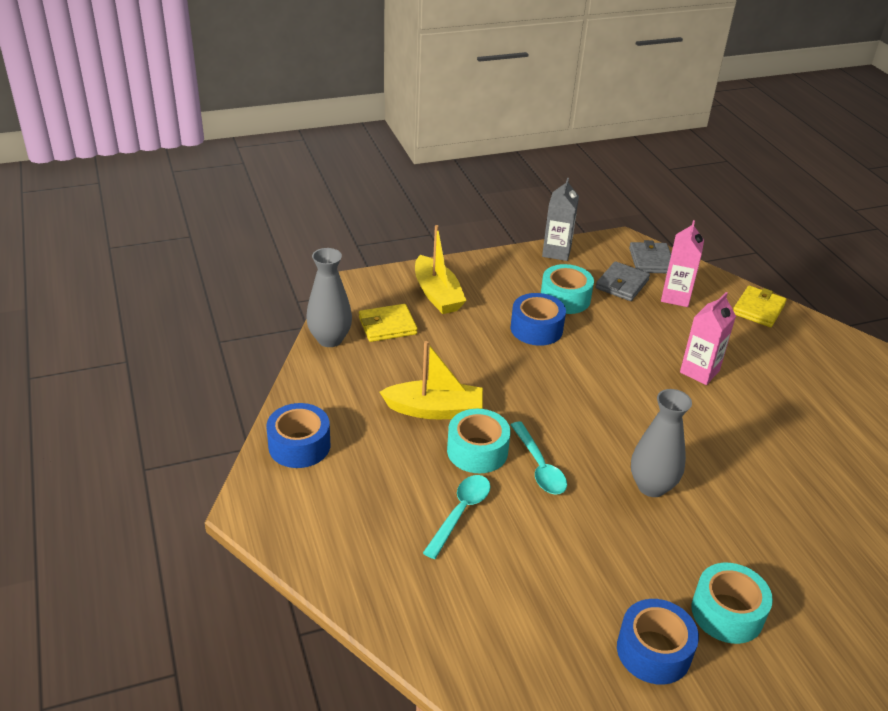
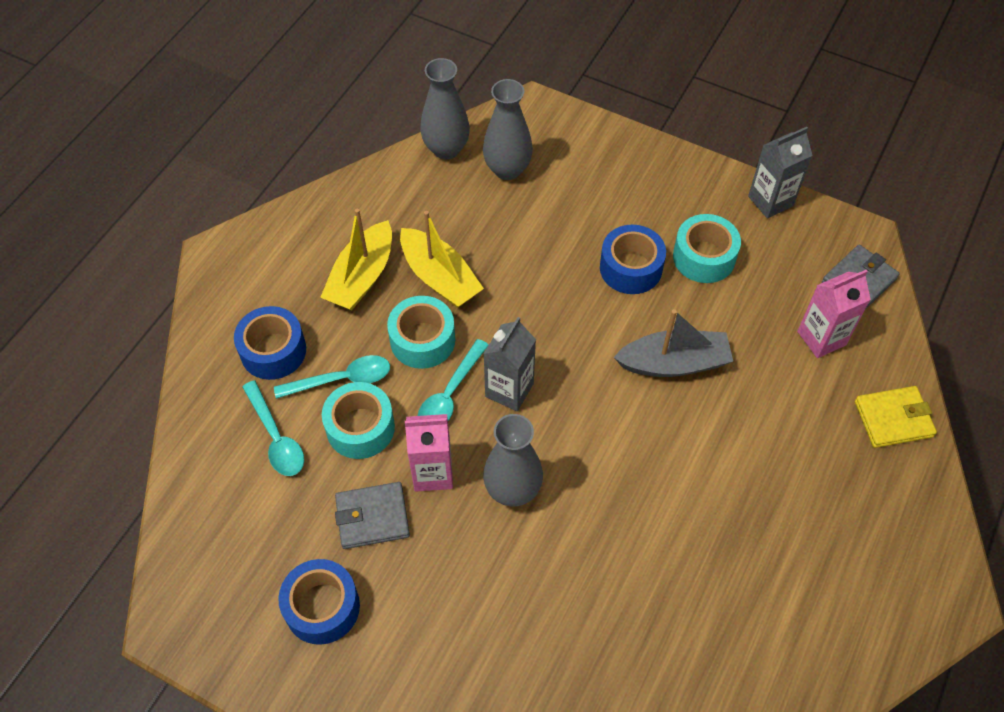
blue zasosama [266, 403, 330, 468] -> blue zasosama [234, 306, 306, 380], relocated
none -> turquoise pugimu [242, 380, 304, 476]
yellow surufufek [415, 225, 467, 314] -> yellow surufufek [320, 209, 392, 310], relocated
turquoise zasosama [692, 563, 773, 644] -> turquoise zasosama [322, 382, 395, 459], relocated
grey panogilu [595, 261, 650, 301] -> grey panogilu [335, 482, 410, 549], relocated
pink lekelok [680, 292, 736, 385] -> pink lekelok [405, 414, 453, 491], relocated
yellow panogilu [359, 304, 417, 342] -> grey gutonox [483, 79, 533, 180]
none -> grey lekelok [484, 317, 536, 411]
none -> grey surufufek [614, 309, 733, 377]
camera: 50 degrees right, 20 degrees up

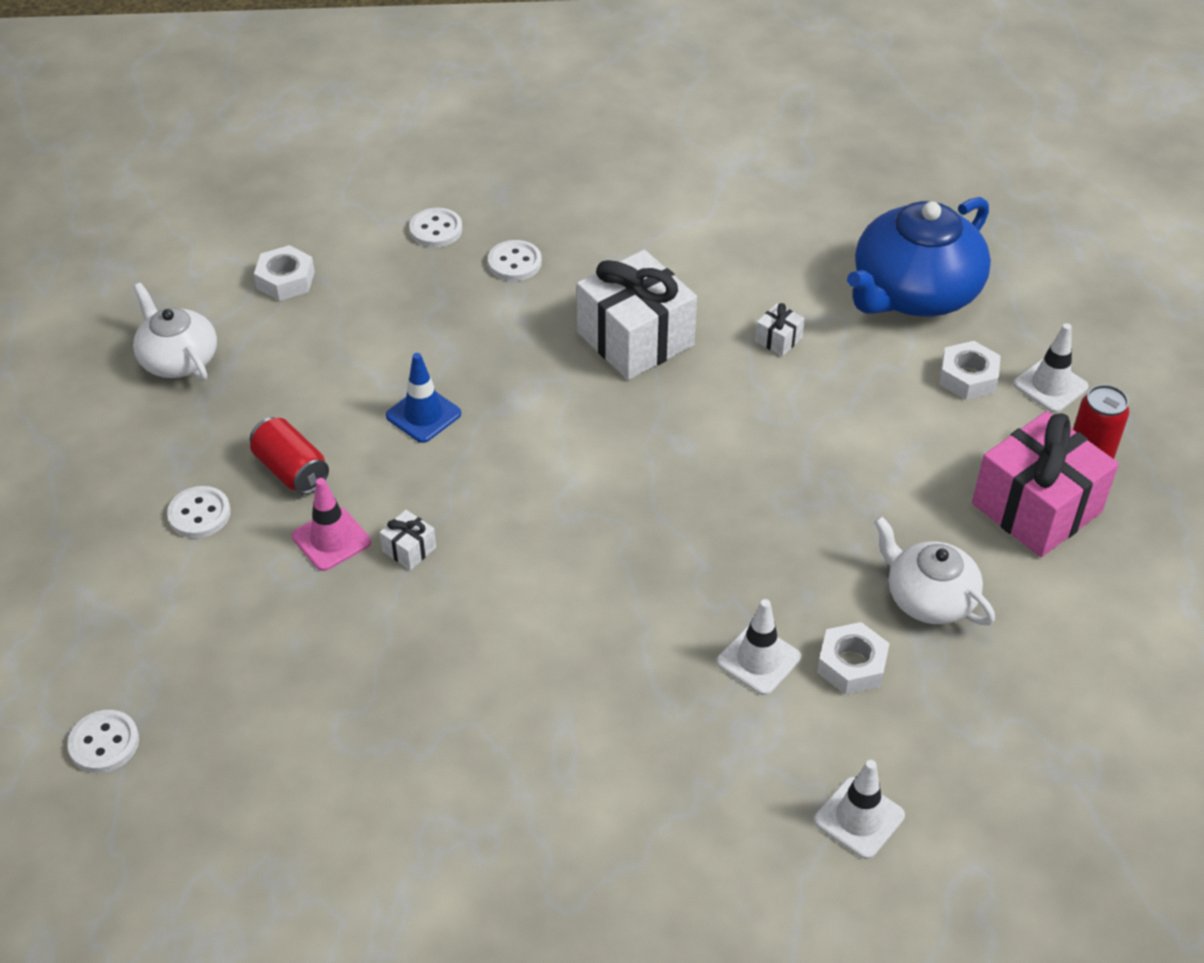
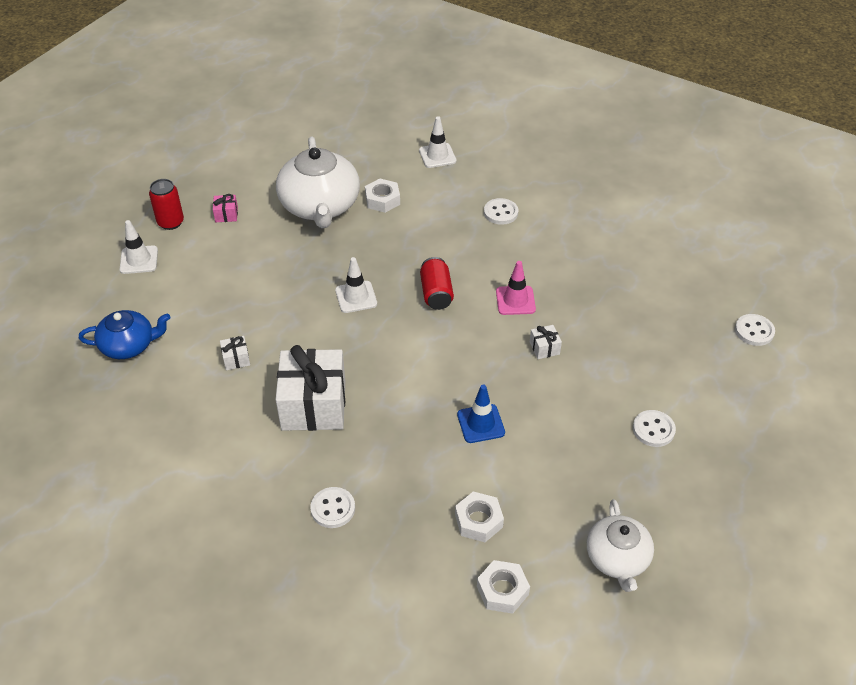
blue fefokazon [847, 197, 991, 316] -> blue fefokazon [79, 310, 171, 359], x0.59
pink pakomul [972, 411, 1119, 557] -> pink pakomul [213, 194, 238, 222], x0.41
white fefokazon [874, 516, 995, 625] -> white fefokazon [276, 137, 360, 228], x1.68
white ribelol [717, 599, 801, 695] -> white ribelol [335, 257, 377, 313], relocated
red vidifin [250, 417, 329, 495] -> red vidifin [420, 257, 454, 310], relocated
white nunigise [939, 341, 1001, 400] -> white nunigise [455, 491, 504, 542], relocated
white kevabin [409, 208, 462, 247] -> white kevabin [484, 198, 518, 225], relocated
pink ribelol [292, 478, 371, 571] -> pink ribelol [496, 261, 536, 315], relocated
camera: 145 degrees left, 0 degrees up

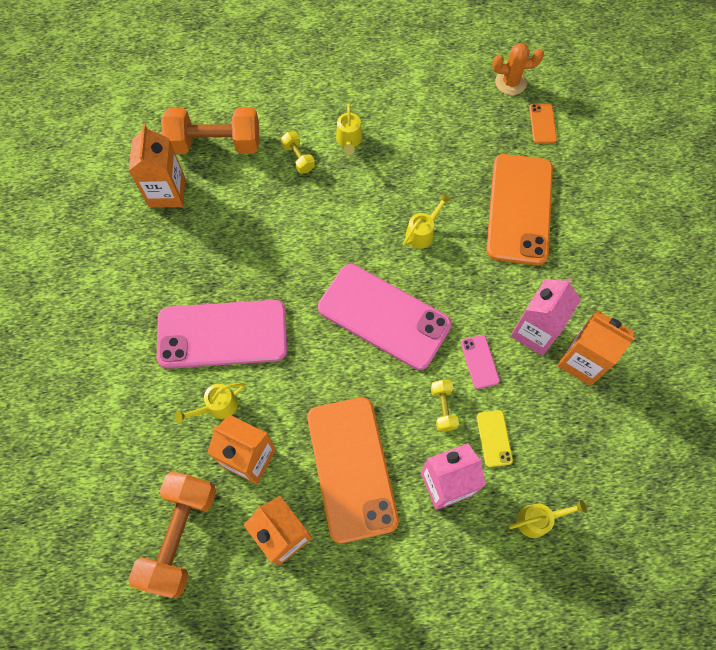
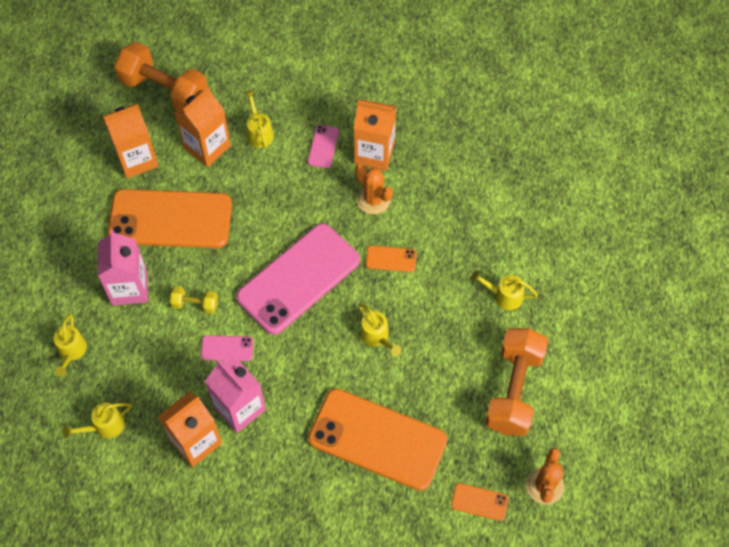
none -> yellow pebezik [62, 403, 132, 438]
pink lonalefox [157, 300, 287, 369] -> pink lonalefox [308, 125, 339, 168], x0.41
orange lekelok [129, 124, 185, 208] -> orange lekelok [353, 100, 396, 171], relocated
none -> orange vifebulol [355, 164, 393, 214]
none -> orange lonalefox [366, 246, 417, 272]
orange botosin [161, 107, 260, 154] -> orange botosin [485, 328, 548, 436], relocated
yellow botosin [280, 131, 315, 174] -> none
yellow lonalefox [477, 410, 513, 467] -> none
camera: 105 degrees right, 5 degrees down

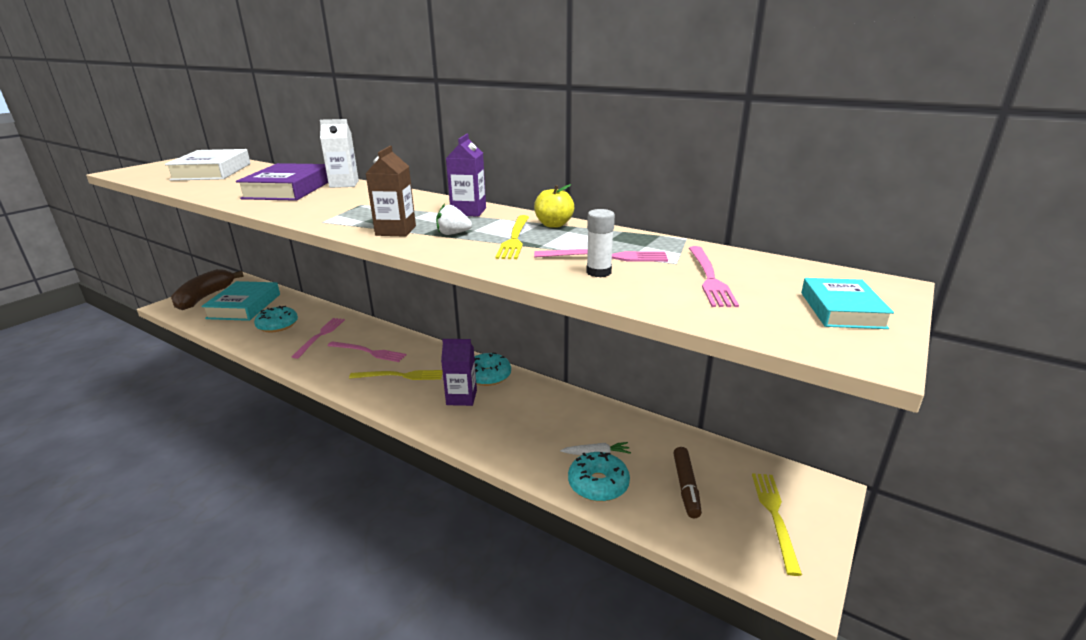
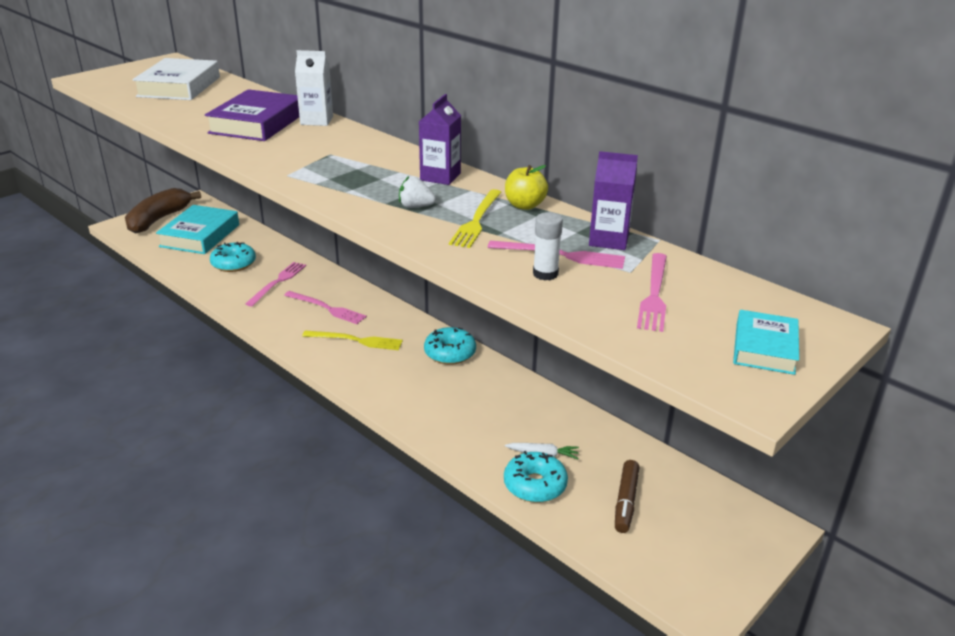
purple lekelok [441, 339, 477, 406] -> purple lekelok [589, 151, 638, 250], relocated
brown lekelok [365, 146, 416, 237] -> none
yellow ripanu [752, 473, 802, 576] -> none
camera: 10 degrees right, 5 degrees up

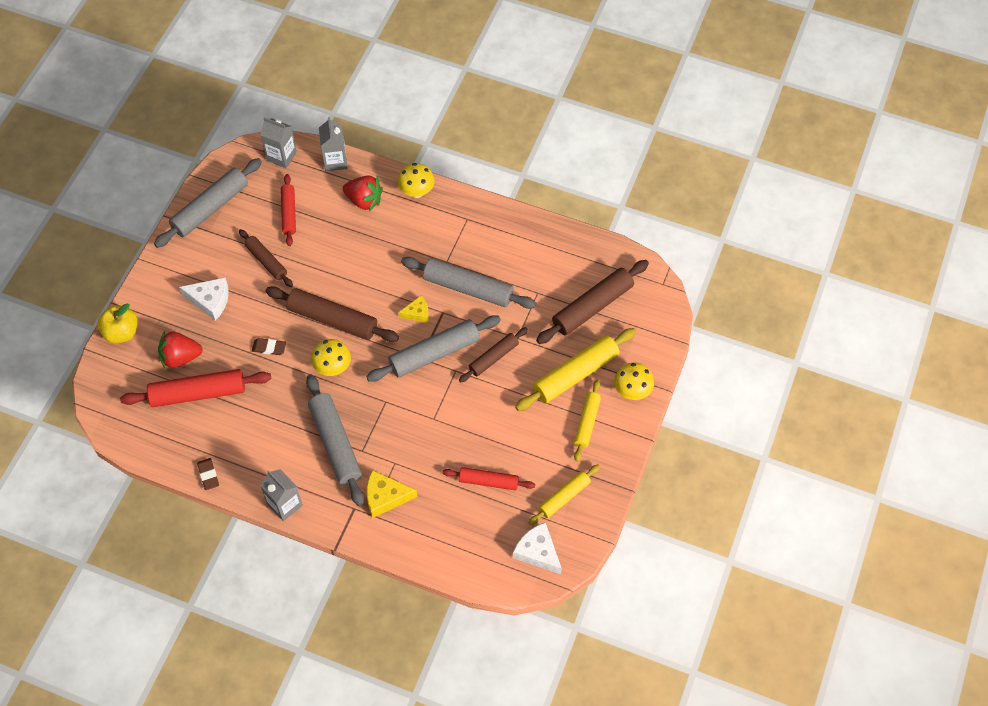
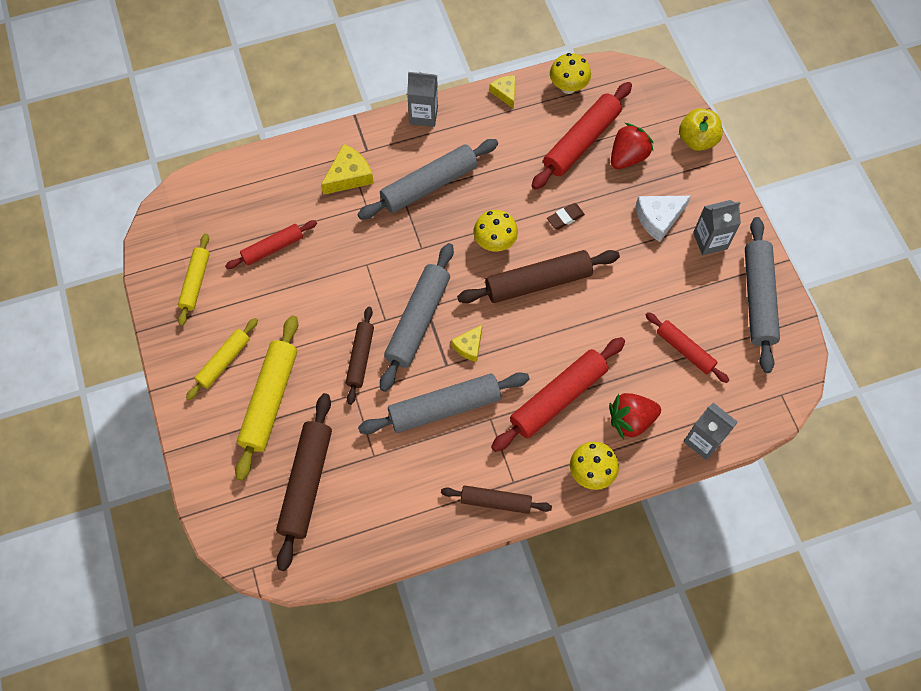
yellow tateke [574, 380, 601, 461] -> yellow tateke [186, 318, 258, 400], 60 degrees clockwise
grey tateke [306, 374, 364, 506] -> grey tateke [358, 139, 498, 219], 60 degrees counterclockwise
brown tateke [239, 229, 293, 287] -> brown tateke [441, 485, 552, 514], relocated
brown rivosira [197, 458, 219, 490] -> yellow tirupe [489, 75, 516, 109]
none -> red tateke [491, 337, 625, 452]
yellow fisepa [614, 362, 654, 400] -> yellow fisepa [550, 53, 591, 94], relocated
grey lekelok [261, 117, 297, 168] -> grey lekelok [693, 200, 741, 255], relocated
white tirupe [513, 522, 562, 574] -> none
camera: 140 degrees right, 5 degrees up

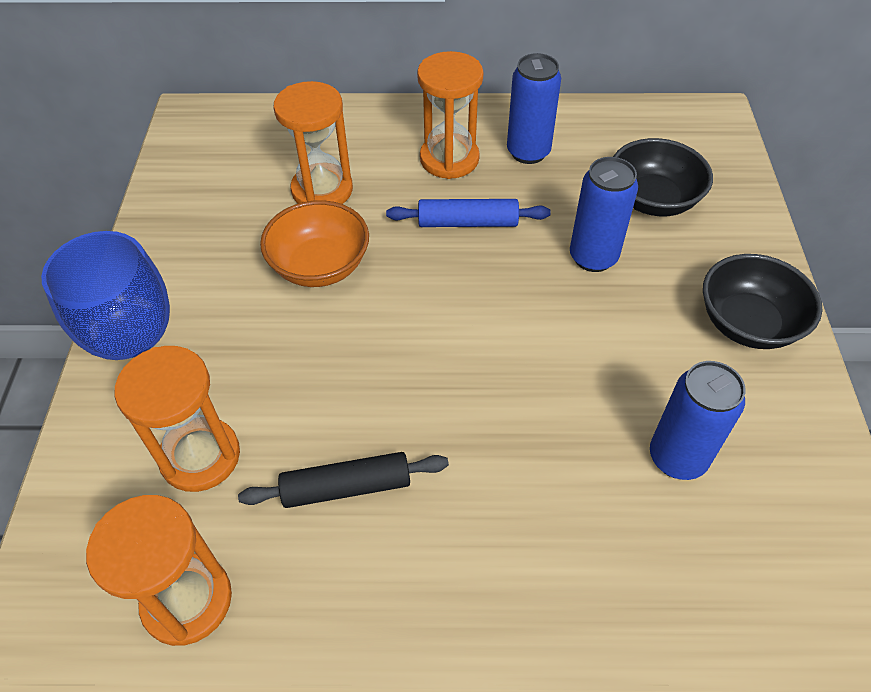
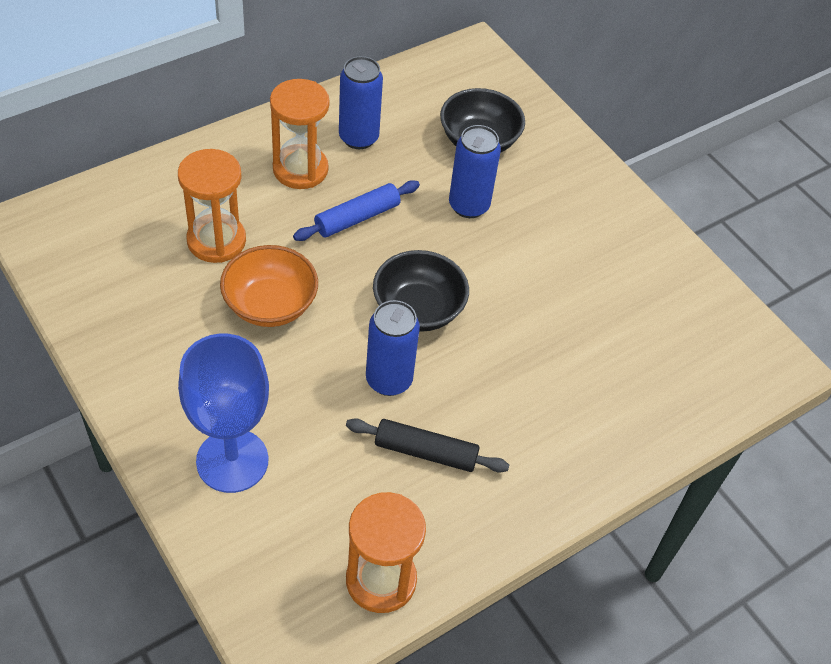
black tateke [238, 452, 449, 508] -> black tateke [346, 418, 509, 473], 60 degrees clockwise
blue vidifin [650, 361, 746, 480] -> blue vidifin [366, 300, 420, 396], relocated
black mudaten [703, 254, 823, 349] -> black mudaten [373, 250, 469, 332], relocated
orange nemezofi [114, 346, 240, 492] -> none
camera: 40 degrees left, 0 degrees up

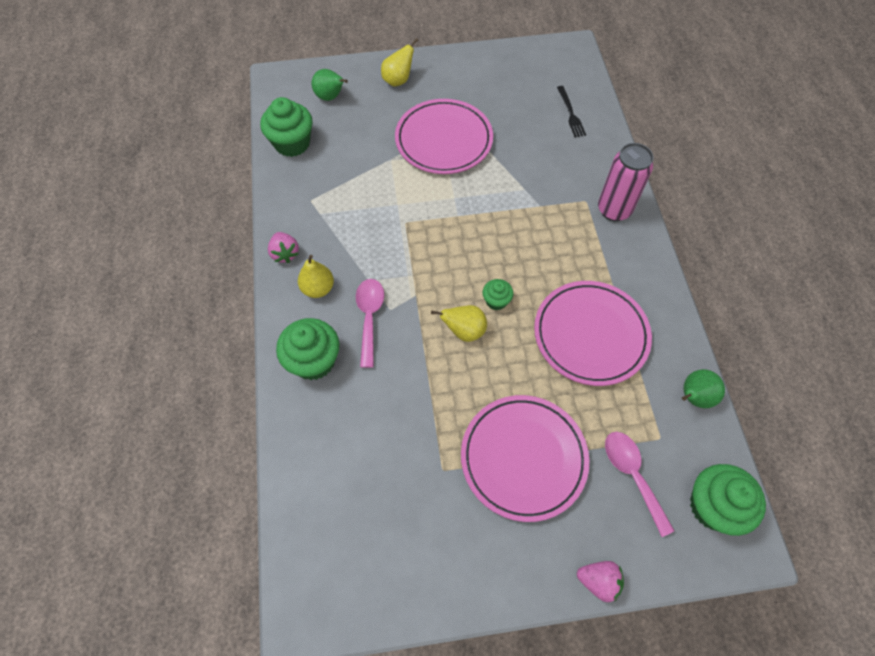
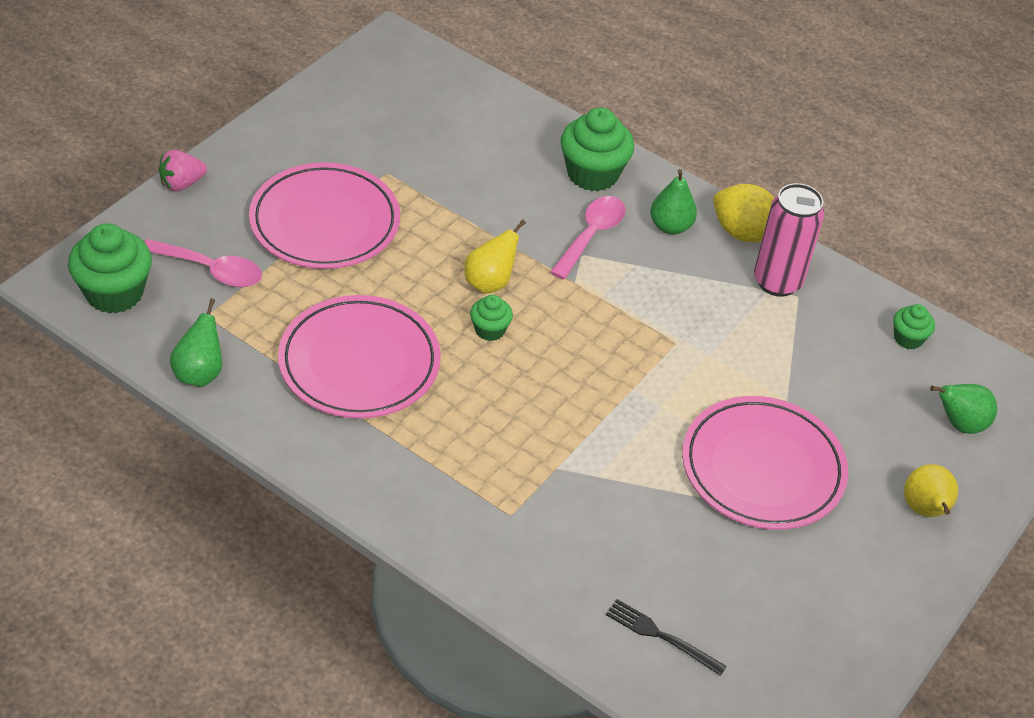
pink pugimu [356, 279, 384, 368] -> pink pugimu [550, 196, 626, 280], 105 degrees counterclockwise
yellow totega [298, 255, 334, 298] -> green totega [650, 169, 697, 235]
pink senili [268, 232, 299, 263] -> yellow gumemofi [713, 184, 775, 242]
pink vidifin [598, 143, 654, 221] -> pink vidifin [754, 183, 824, 297], relocated
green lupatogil [260, 97, 313, 157] -> green lupatogil [893, 304, 935, 350], x0.53
camera: 130 degrees right, 15 degrees down

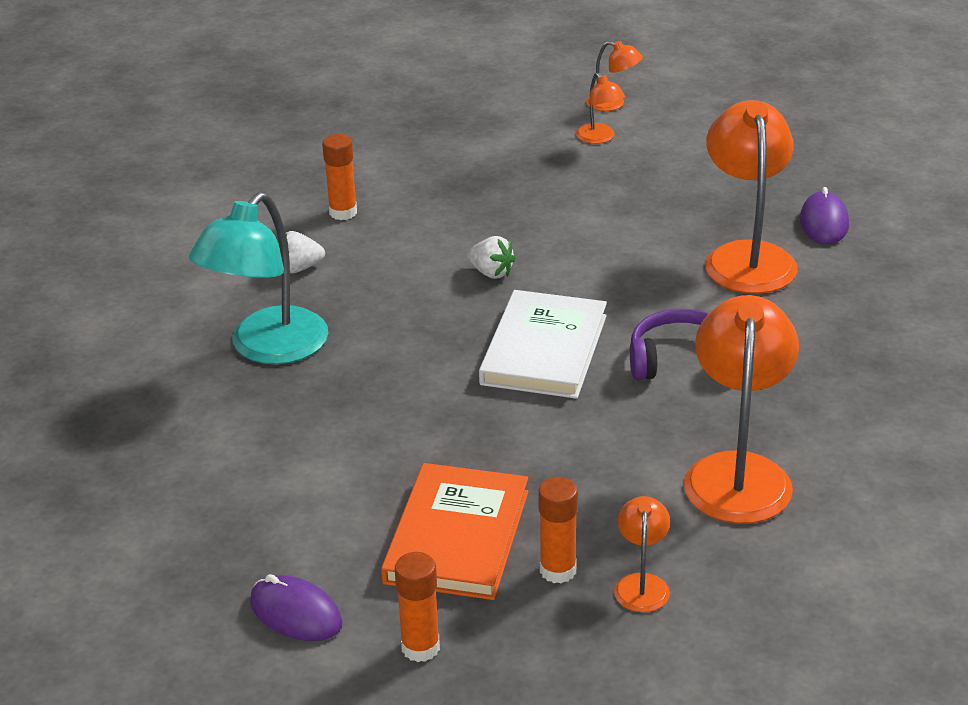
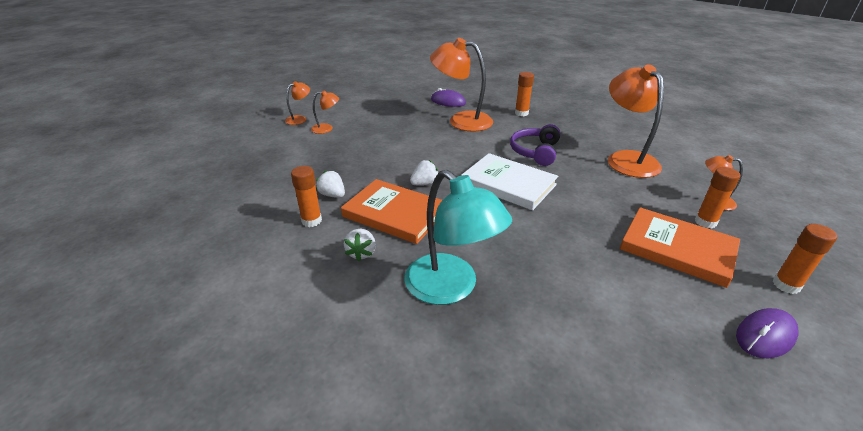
none -> white senili [316, 170, 345, 198]
none -> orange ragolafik [341, 179, 442, 244]
none -> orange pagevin [515, 72, 534, 116]
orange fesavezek [684, 295, 799, 524] -> orange fesavezek [608, 64, 664, 178], 45 degrees clockwise
camera: 70 degrees left, 0 degrees up

